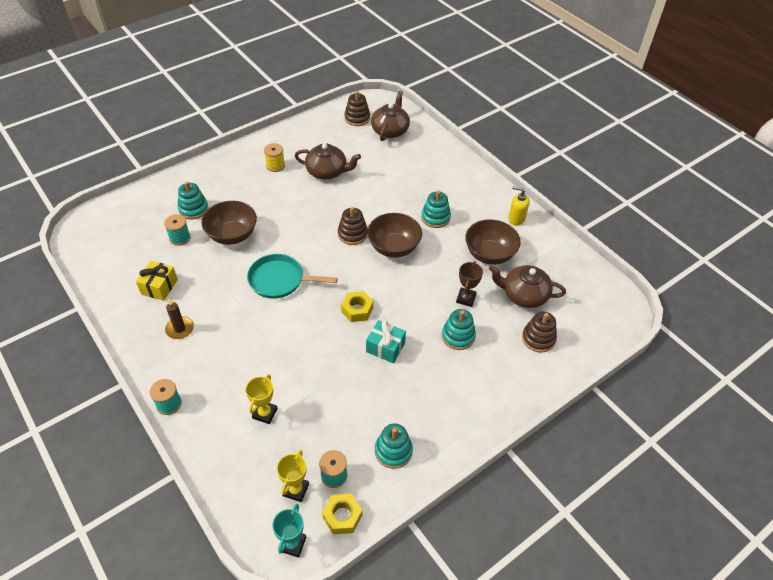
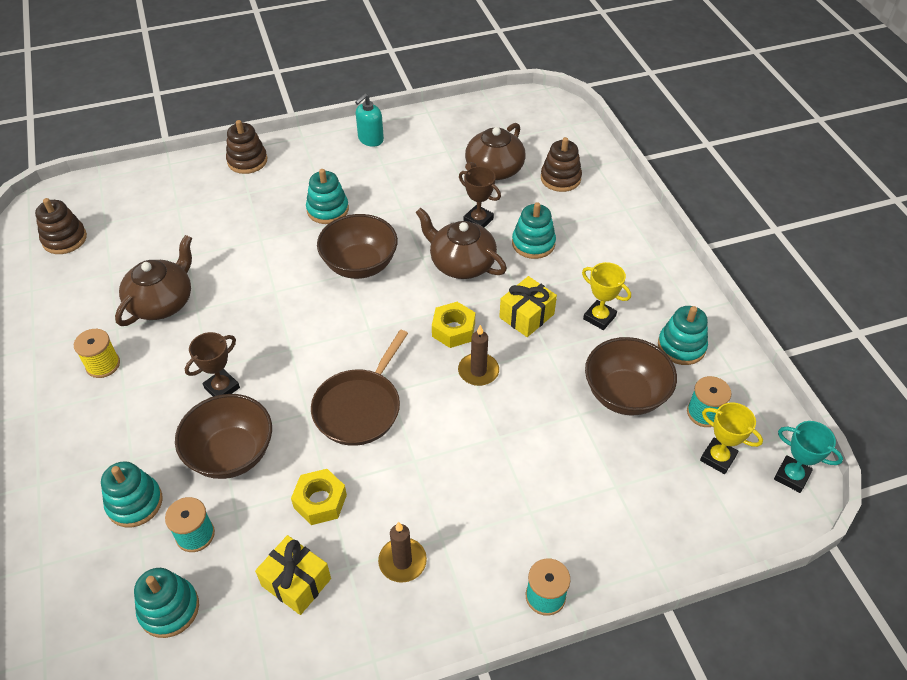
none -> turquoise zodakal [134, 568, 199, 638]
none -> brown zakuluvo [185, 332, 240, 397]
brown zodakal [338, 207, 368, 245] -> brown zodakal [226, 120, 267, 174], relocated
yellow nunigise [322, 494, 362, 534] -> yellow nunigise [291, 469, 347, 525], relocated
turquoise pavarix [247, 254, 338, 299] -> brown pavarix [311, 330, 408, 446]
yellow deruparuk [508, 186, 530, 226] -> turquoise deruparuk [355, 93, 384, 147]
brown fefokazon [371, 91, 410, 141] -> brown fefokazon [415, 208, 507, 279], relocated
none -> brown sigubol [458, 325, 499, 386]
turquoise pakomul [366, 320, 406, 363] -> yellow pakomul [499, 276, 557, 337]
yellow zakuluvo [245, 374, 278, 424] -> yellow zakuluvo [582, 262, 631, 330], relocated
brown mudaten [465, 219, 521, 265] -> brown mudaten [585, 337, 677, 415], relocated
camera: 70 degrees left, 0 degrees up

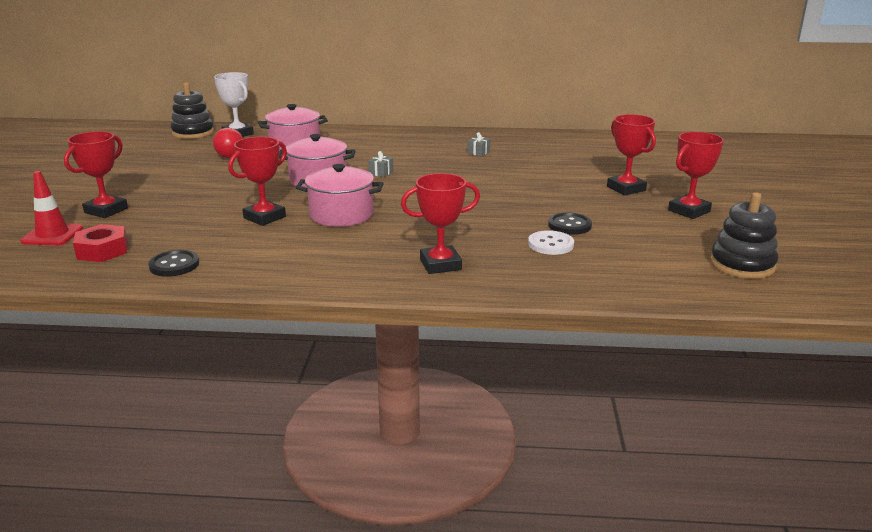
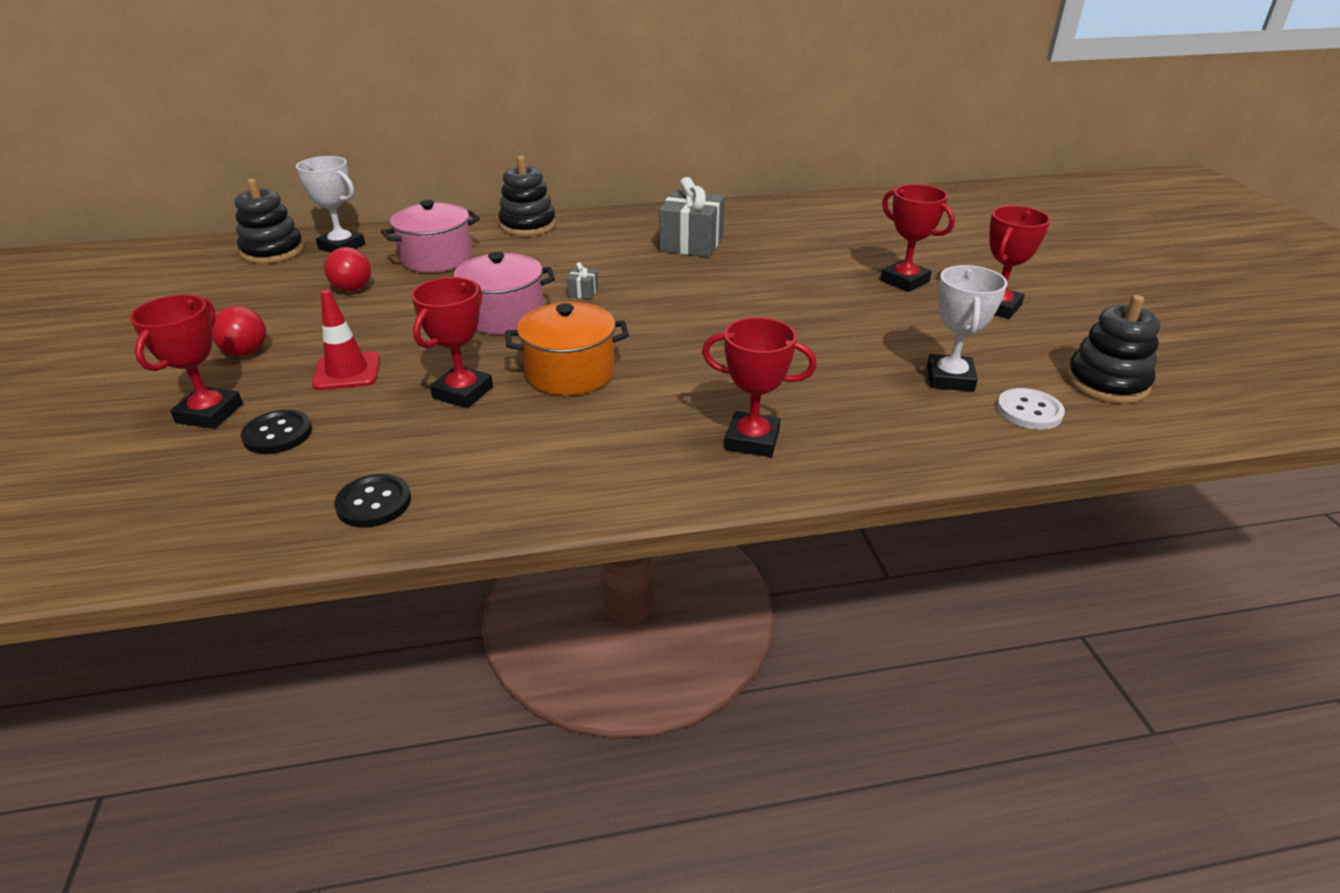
none -> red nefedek [212, 306, 266, 356]
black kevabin [548, 212, 592, 235] -> black kevabin [241, 410, 312, 454], relocated
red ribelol [20, 171, 83, 245] -> red ribelol [312, 290, 380, 390], relocated
none -> black zodakal [498, 156, 556, 236]
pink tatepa [296, 164, 384, 227] -> orange tatepa [505, 302, 629, 396]
grey pakomul [467, 132, 490, 157] -> grey pakomul [659, 177, 725, 257], x2.38
red zakuluvo [401, 173, 480, 274] -> red zakuluvo [702, 317, 817, 457], 45 degrees clockwise
none -> white zakuluvo [927, 265, 1007, 392]
white kevabin [528, 230, 574, 255] -> white kevabin [997, 388, 1065, 430], relocated
red nunigise [73, 224, 128, 262] -> none
camera: 15 degrees left, 10 degrees up

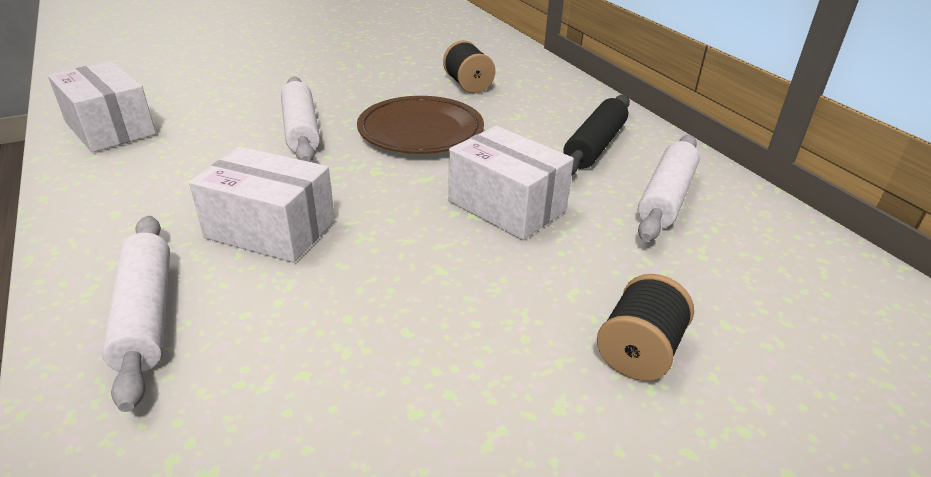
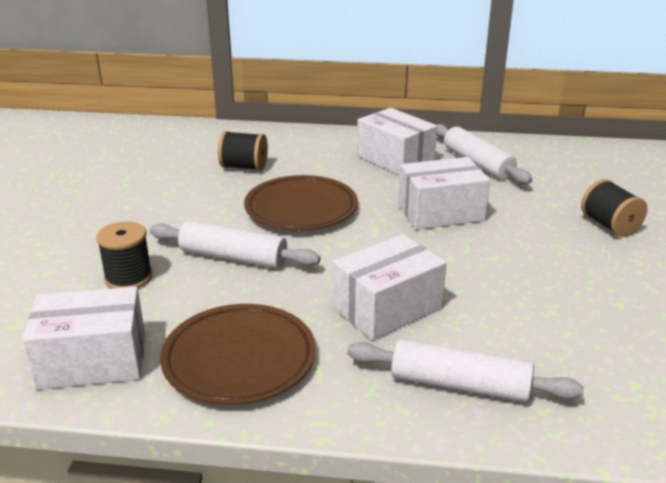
none -> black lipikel [96, 222, 152, 288]
none -> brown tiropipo [160, 304, 316, 405]
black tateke [564, 95, 630, 176] -> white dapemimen [357, 108, 437, 175]
camera: 55 degrees left, 5 degrees down

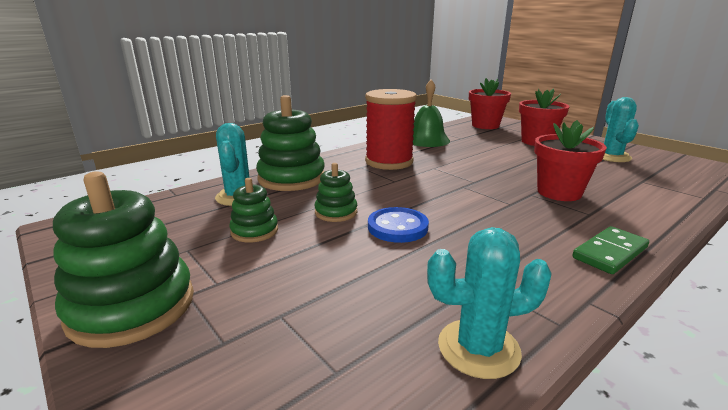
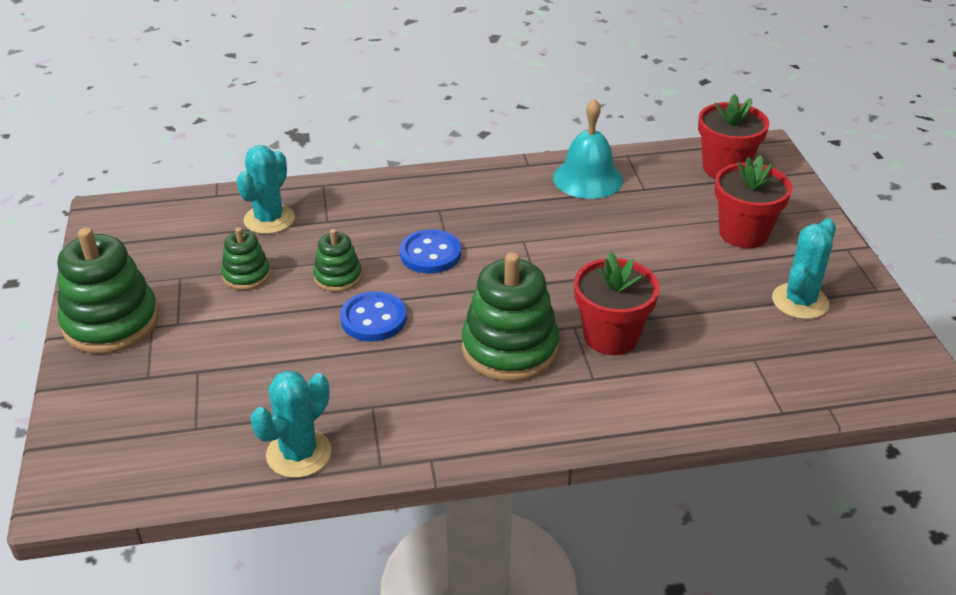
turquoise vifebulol [427, 227, 552, 379] -> turquoise vifebulol [250, 370, 332, 478], 75 degrees counterclockwise
none -> blue kevabin [400, 229, 461, 274]
green zodakal [256, 95, 325, 191] -> green zodakal [462, 252, 559, 382], relocated
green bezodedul [413, 79, 450, 147] -> turquoise bezodedul [553, 98, 623, 199]
red lipikel [365, 89, 417, 170] -> none
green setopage [572, 226, 649, 274] -> none
camera: 30 degrees right, 15 degrees up

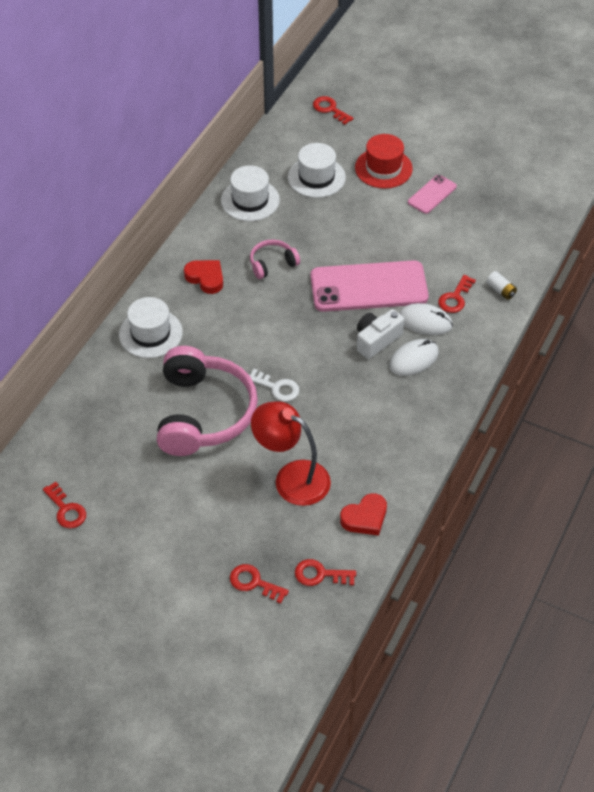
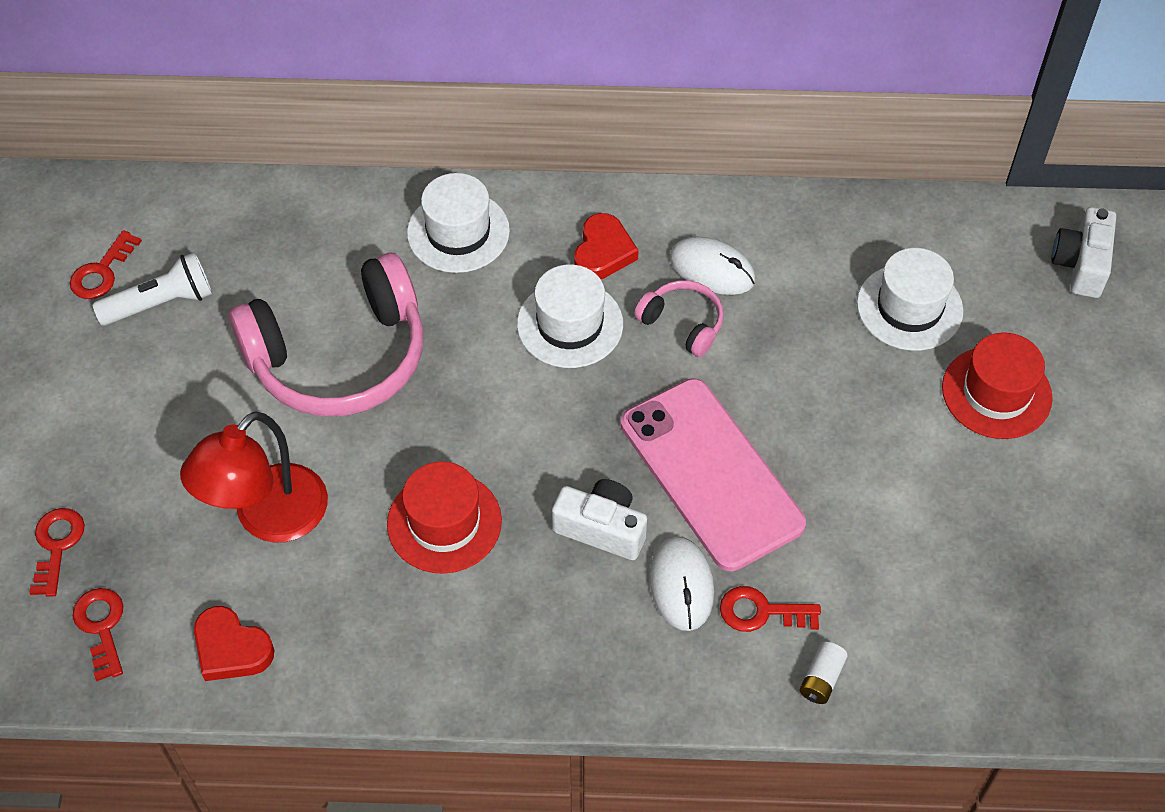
none -> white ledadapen [92, 252, 212, 326]
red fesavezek [251, 401, 331, 506] -> red fesavezek [180, 411, 328, 543], 150 degrees counterclockwise
none -> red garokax [387, 462, 502, 574]
white garokax [221, 165, 280, 221] -> white garokax [517, 265, 623, 368], relocated
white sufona [389, 339, 439, 376] -> white sufona [670, 236, 755, 295], relocated
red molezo [313, 96, 354, 125] -> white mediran [1052, 207, 1116, 298]
white molezo [249, 369, 299, 402] -> none
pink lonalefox [408, 175, 457, 214] -> none
camera: 65 degrees right, 5 degrees up

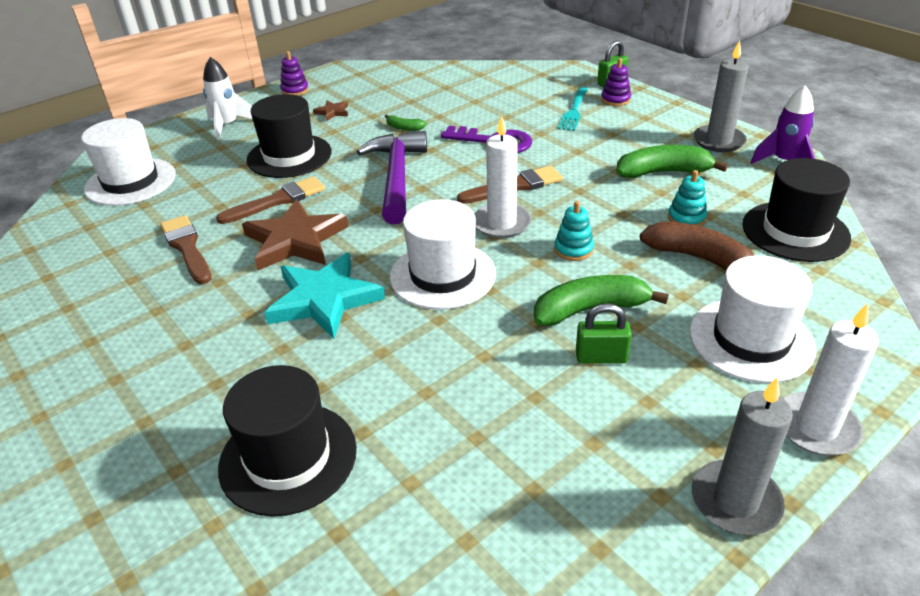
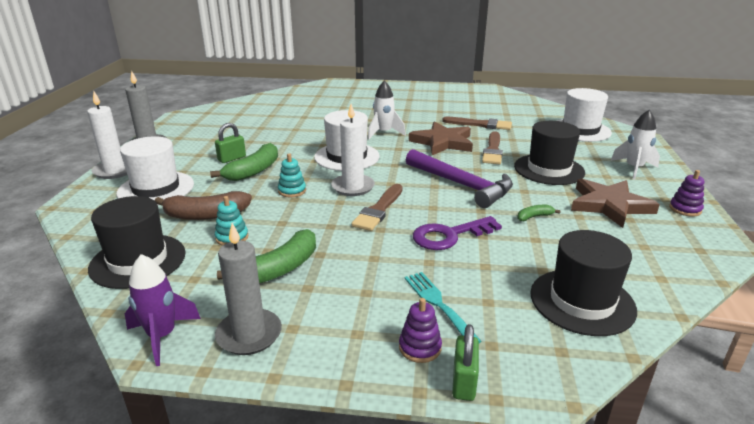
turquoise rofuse [265, 253, 385, 339] -> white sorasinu [368, 80, 406, 140]
black garokax [218, 365, 357, 516] -> black garokax [530, 230, 637, 336], relocated
brown rofuse [313, 100, 348, 121] -> brown rofuse [571, 179, 660, 228], x2.25
camera: 135 degrees right, 10 degrees down

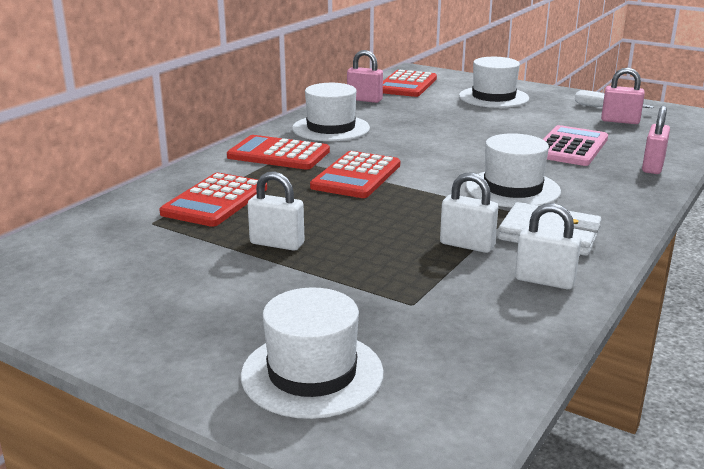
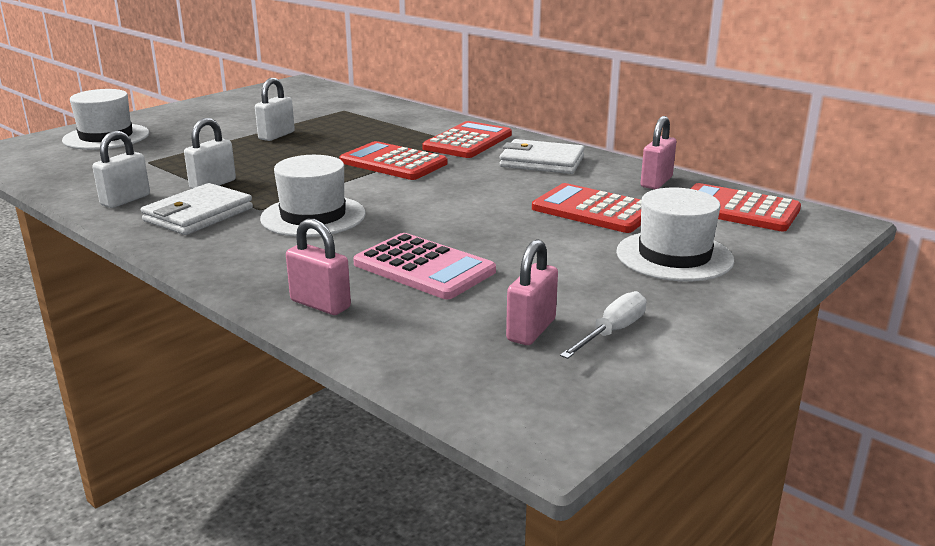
white garokax [292, 83, 370, 141] -> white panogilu [499, 139, 585, 174]
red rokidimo [159, 173, 267, 227] -> red rokidimo [532, 183, 641, 233], relocated
camera: 100 degrees right, 0 degrees up

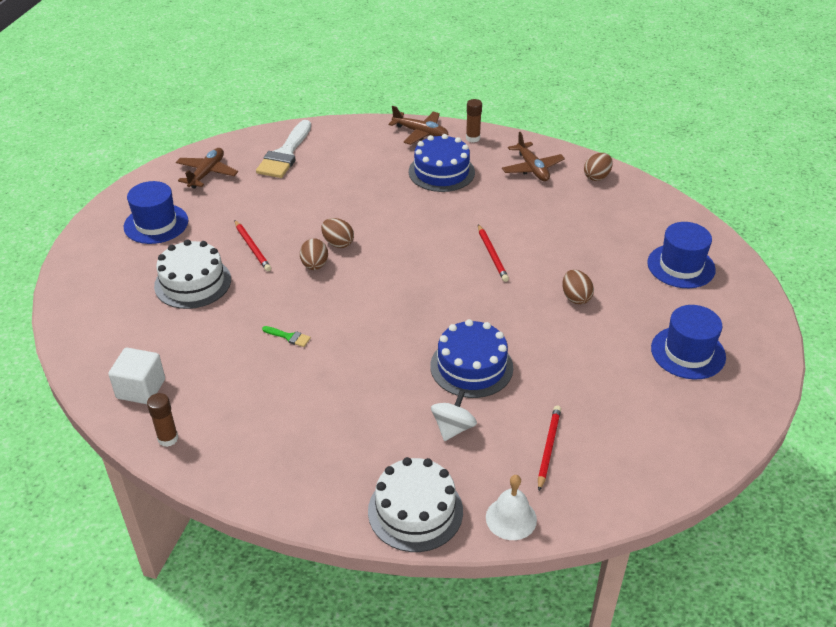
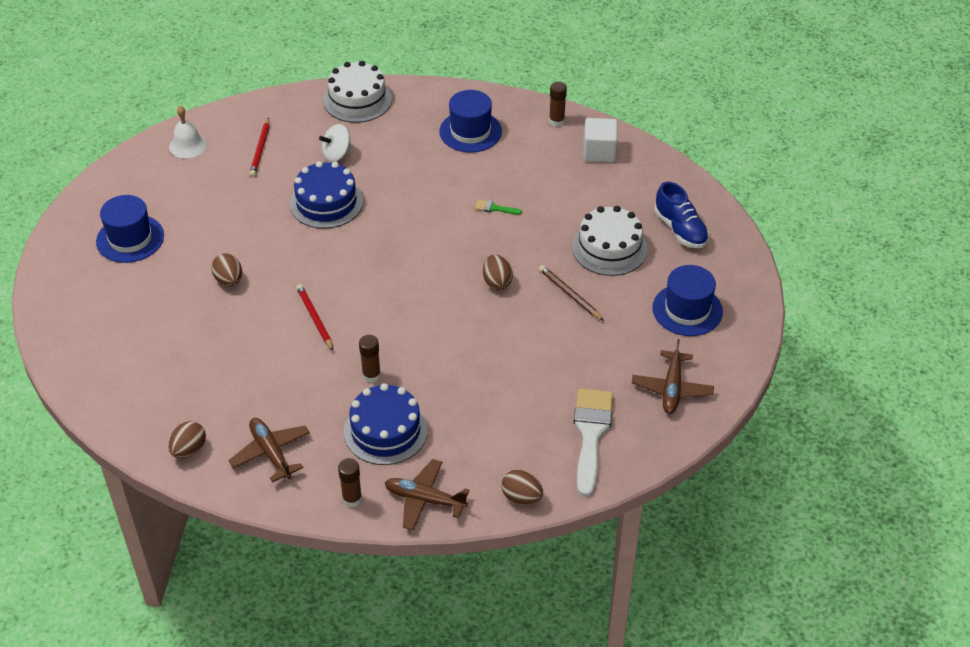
white bezodedul [486, 475, 537, 540] -> white bezodedul [169, 106, 207, 158], relocated
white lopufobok [431, 391, 477, 441] -> white lopufobok [319, 124, 352, 162], 45 degrees clockwise
none -> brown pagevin [359, 335, 381, 383]
blue garokax [647, 222, 716, 288] -> blue garokax [439, 90, 502, 153], relocated
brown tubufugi [321, 218, 354, 248] -> brown tubufugi [501, 470, 543, 505], relocated
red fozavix [234, 220, 271, 271] -> brown fozavix [539, 265, 604, 321]
none -> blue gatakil [654, 181, 709, 248]
camera: 170 degrees right, 5 degrees up

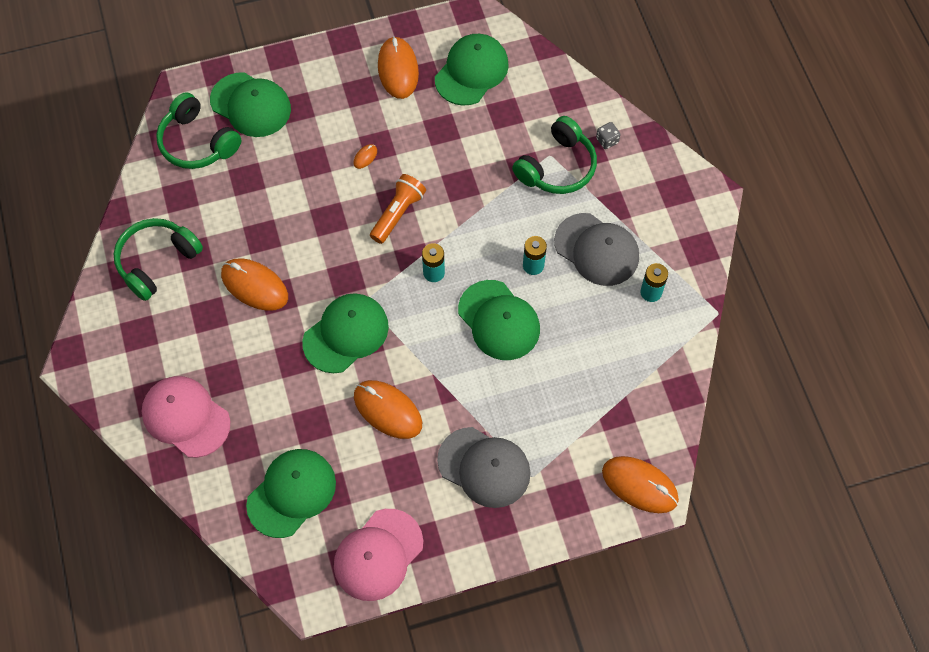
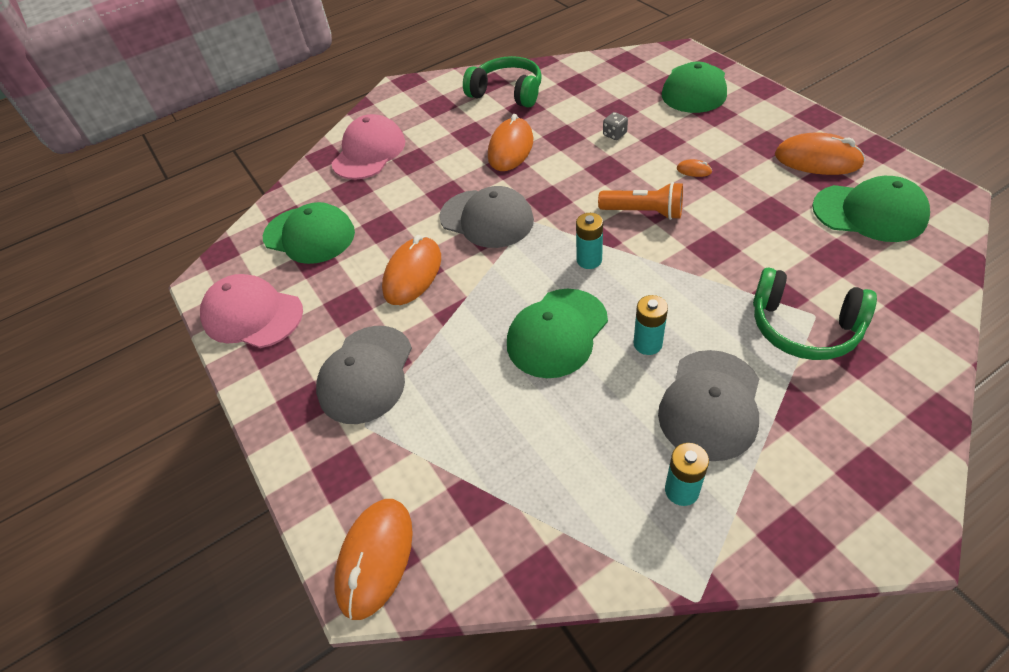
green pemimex [302, 293, 389, 373] -> grey pemimex [439, 186, 534, 248]
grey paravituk [596, 122, 621, 149] -> grey paravituk [603, 112, 628, 140], relocated
orange sufona [378, 36, 419, 99] -> orange sufona [775, 132, 865, 175], 45 degrees clockwise
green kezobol [156, 92, 242, 169] -> none
camera: 80 degrees right, 15 degrees down

